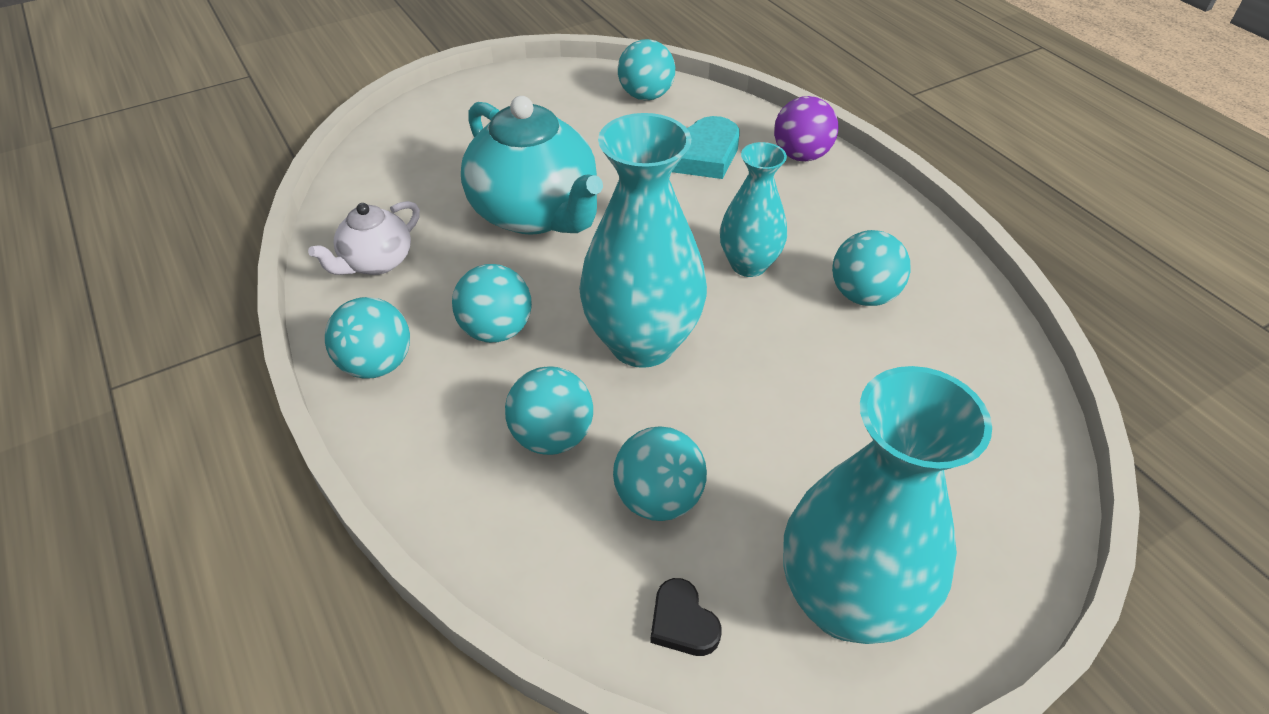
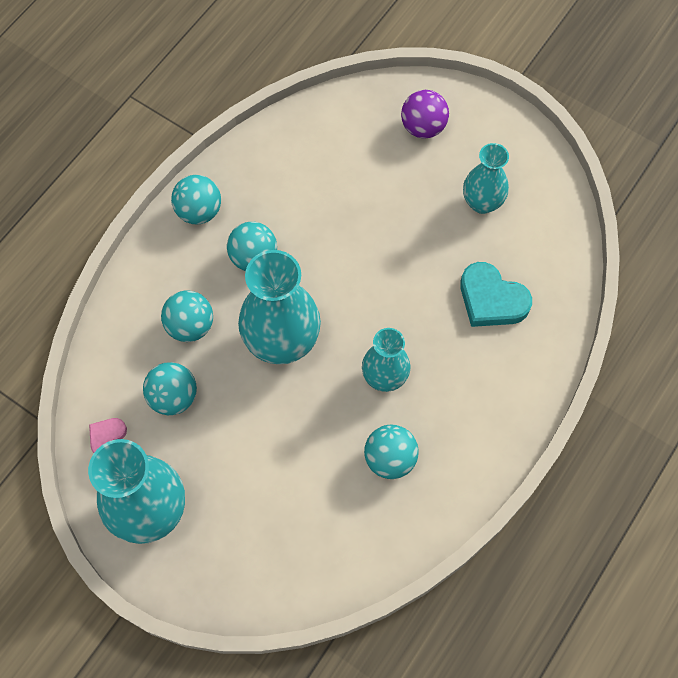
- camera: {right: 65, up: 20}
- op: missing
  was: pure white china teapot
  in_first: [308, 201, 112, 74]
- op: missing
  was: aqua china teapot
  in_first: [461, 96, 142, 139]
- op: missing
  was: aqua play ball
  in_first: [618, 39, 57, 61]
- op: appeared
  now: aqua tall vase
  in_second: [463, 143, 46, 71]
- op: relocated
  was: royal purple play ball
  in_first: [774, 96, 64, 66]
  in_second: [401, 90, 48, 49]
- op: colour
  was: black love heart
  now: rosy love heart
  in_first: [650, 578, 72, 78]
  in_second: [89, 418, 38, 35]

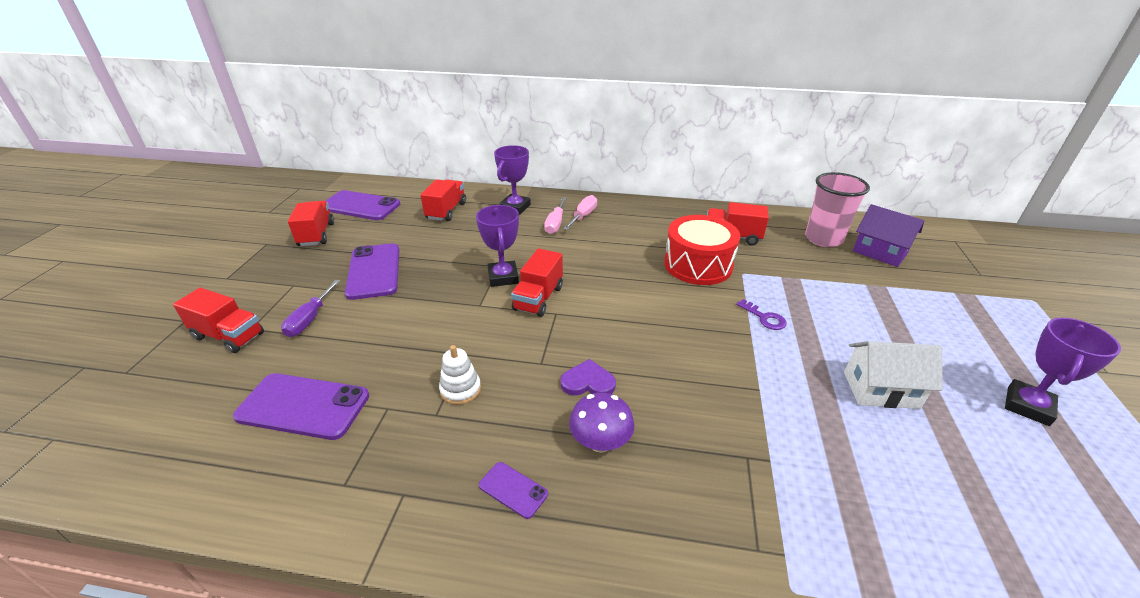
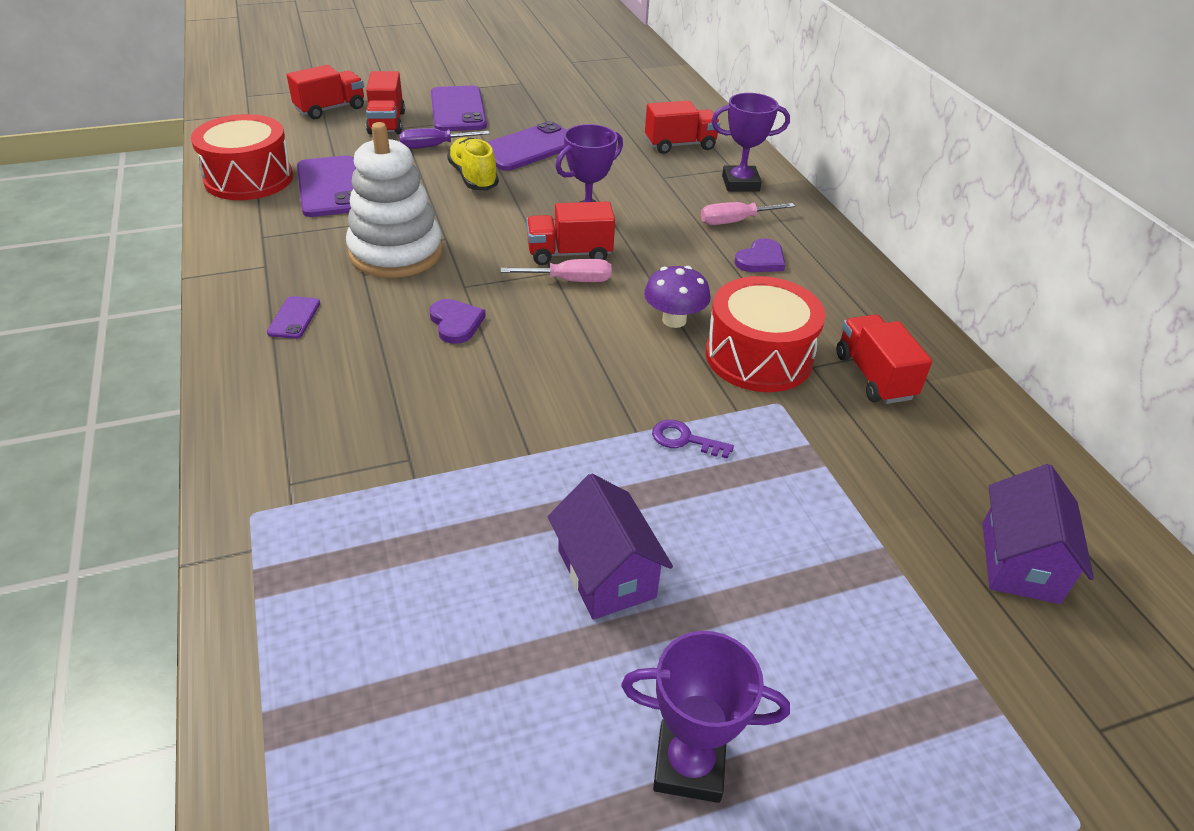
- camera: {right: 60, up: 5}
- op: missing
  was: rosy tumbler
  in_first: [805, 172, 65, 75]
- op: appeared
  now: scarlet drum
  in_second: [191, 114, 102, 86]
- op: appeared
  now: bright yellow sneaker
  in_second: [447, 137, 52, 54]
- op: appeared
  now: royal purple love heart
  in_second: [735, 238, 50, 34]
- op: relocated
  was: scarlet toy truck
  in_first: [288, 201, 46, 45]
  in_second: [287, 65, 77, 54]
- op: relocated
  was: royal purple smartphone
  in_first: [326, 190, 74, 30]
  in_second: [431, 86, 56, 45]
- op: relocated
  was: rosy flat screwdriver
  in_first: [563, 195, 34, 35]
  in_second: [501, 259, 110, 23]
- op: relocated
  was: royal purple toadstool
  in_first: [569, 392, 65, 61]
  in_second: [644, 266, 66, 62]
- op: colour
  was: pure white cottage
  now: royal purple cottage
  in_first: [844, 341, 99, 68]
  in_second: [548, 474, 125, 146]
- op: spun
  was: royal purple latchkey
  in_first: [736, 299, 51, 31]
  in_second: [652, 420, 82, 39]
  clockwise: 90
- op: size
  was: pure white ring stacker
  in_first: [439, 345, 42, 60]
  in_second: [346, 122, 97, 156]
  ratio: 2.17

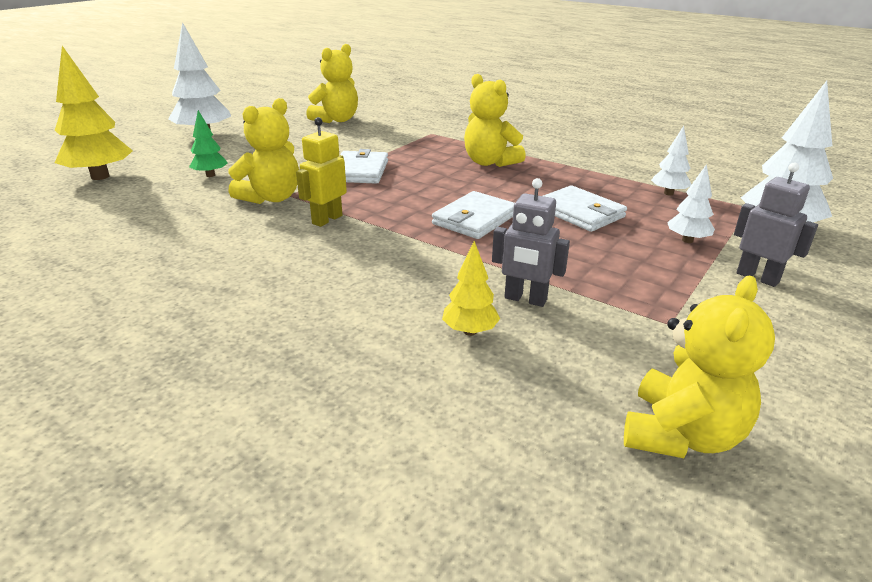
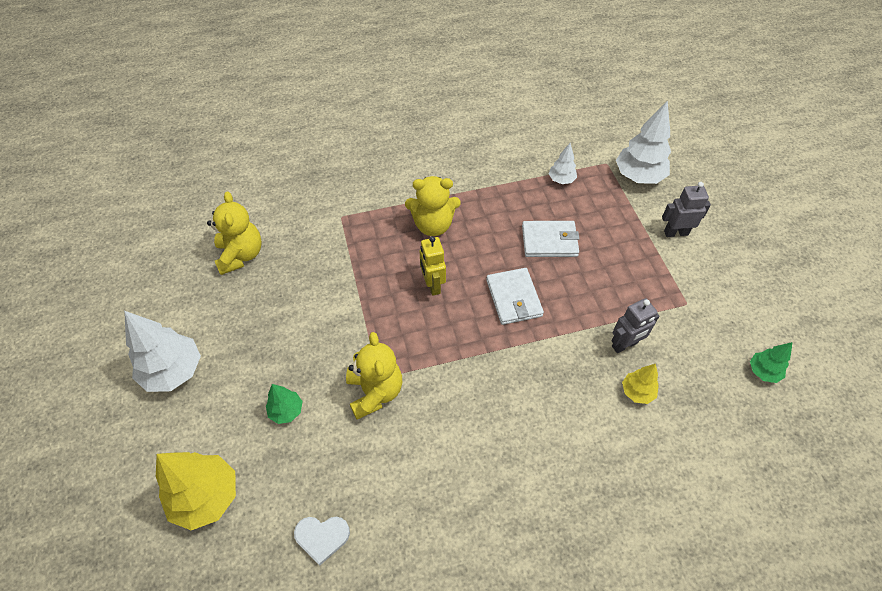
- camera: {right: -50, up: 25}
- op: missing
  was: pure white billfold
  in_first: [340, 149, 48, 35]
- op: missing
  was: pure white toy tree
  in_first: [667, 164, 48, 79]
- op: appeared
  now: pure white love heart
  in_second: [294, 517, 56, 48]
- op: relocated
  was: bright yellow toy robot
  in_first: [296, 117, 51, 110]
  in_second: [420, 236, 26, 60]
- op: exchanged
  was: bright yellow teddy bear
  now: green toy tree
  in_first: [624, 276, 151, 182]
  in_second: [750, 342, 43, 41]

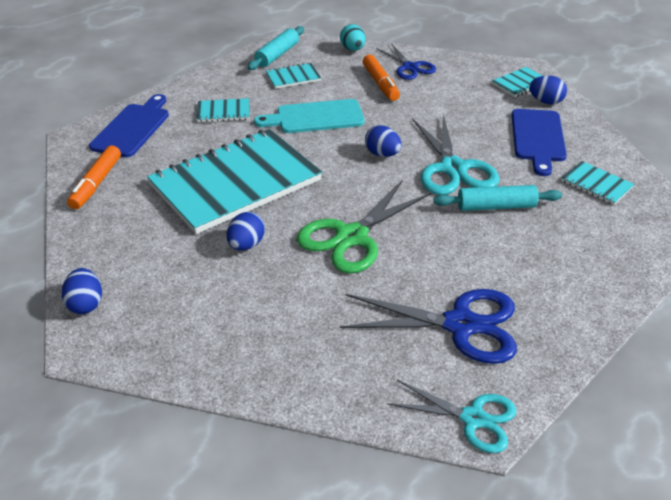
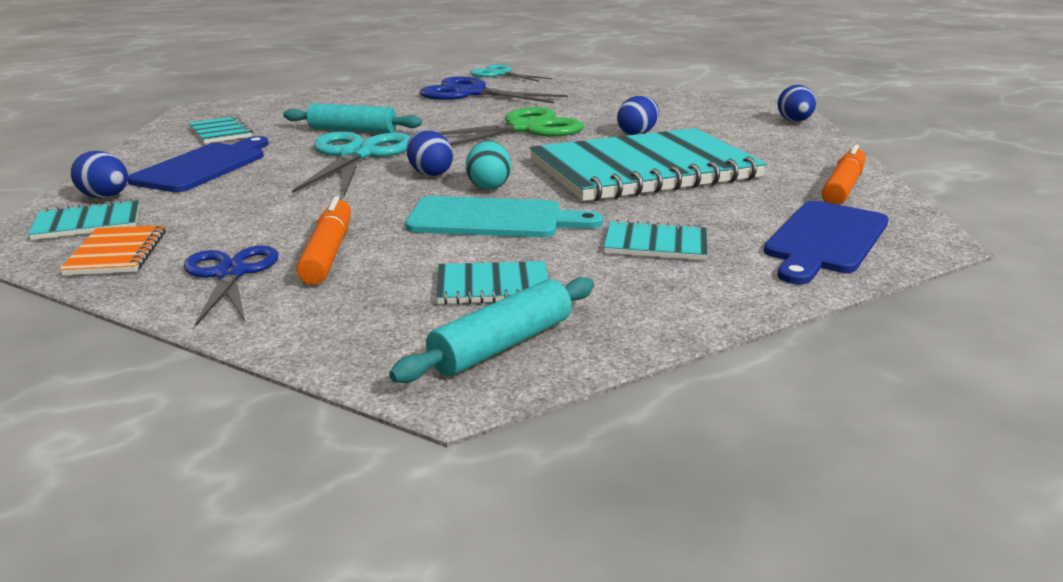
- camera: {right: -165, up: -15}
- op: appeared
  now: orange-coloured notepad
  in_second: [59, 225, 107, 50]
- op: relocated
  was: aqua egg
  in_first: [340, 24, 26, 27]
  in_second: [466, 141, 45, 49]

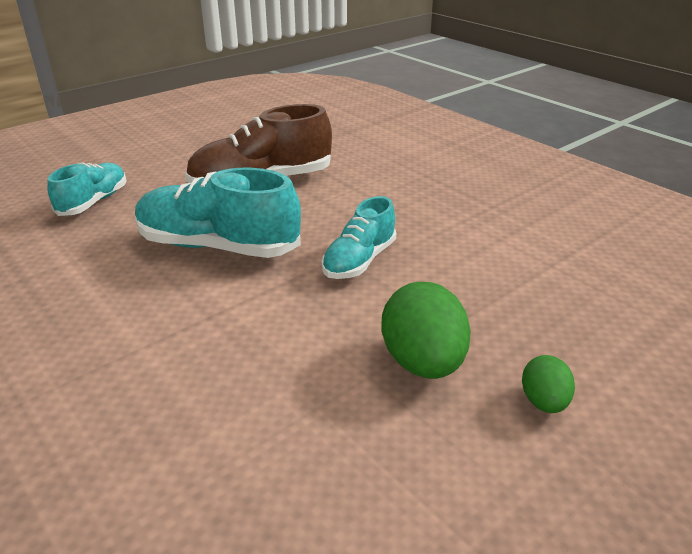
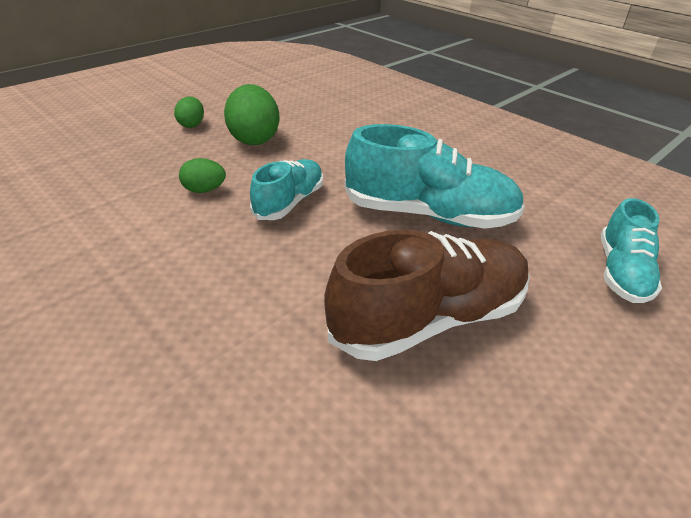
- camera: {right: 175, up: 5}
- op: appeared
  now: green egg
  in_second: [179, 158, 47, 35]

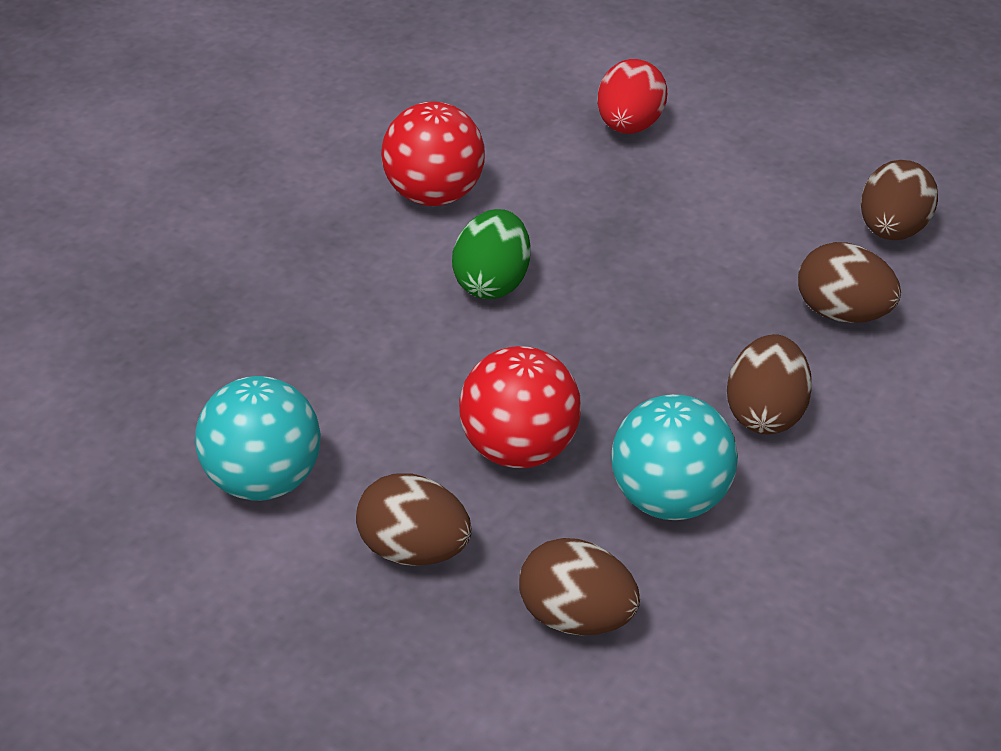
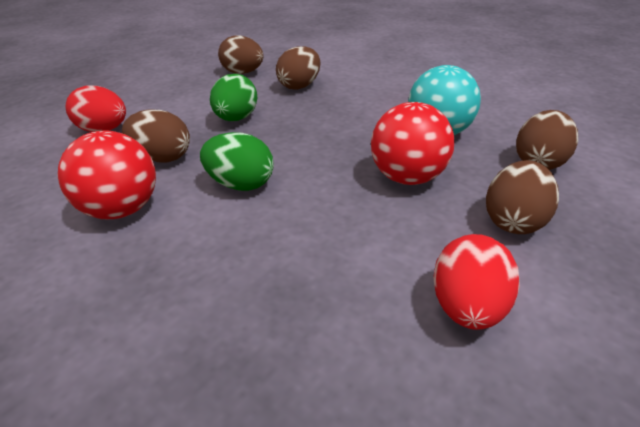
- camera: {right: -85, up: -5}
- op: appeared
  now: green egg
  in_second: [210, 74, 47, 47]
- op: relocated
  was: dark brown egg
  in_first: [727, 334, 85, 100]
  in_second: [122, 110, 68, 53]
- op: exchanged
  was: aqua play ball
  now: scarlet egg
  in_first: [195, 376, 126, 125]
  in_second: [433, 234, 87, 96]

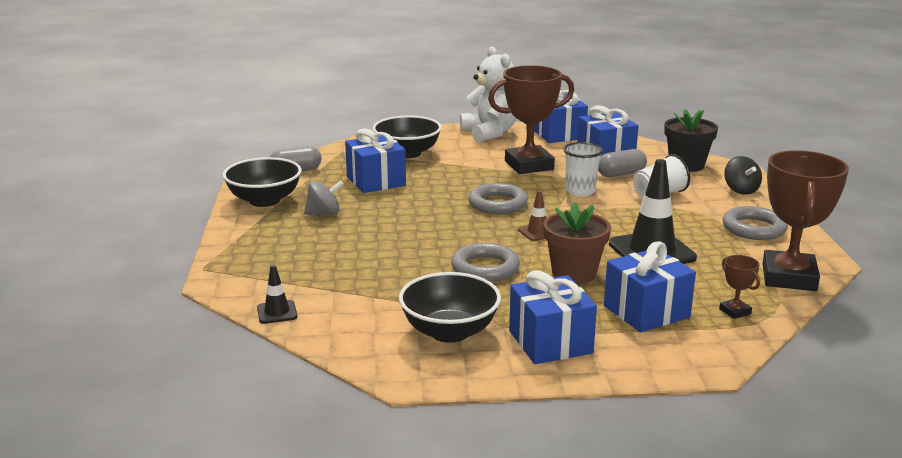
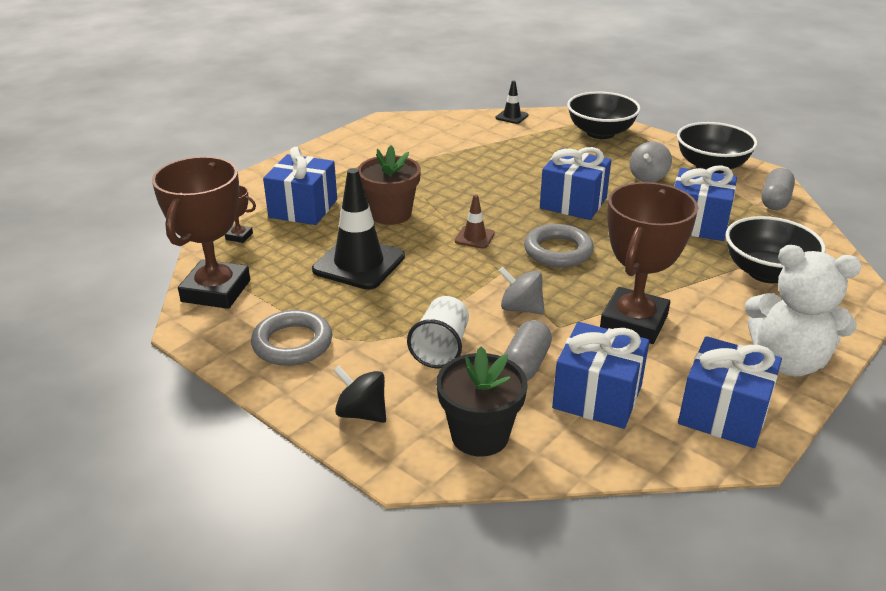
- camera: {right: 135, up: 10}
- op: missing
  was: grey ring
  in_first: [451, 243, 69, 39]
- op: relocated
  was: black deep dish
  in_first: [399, 272, 102, 71]
  in_second: [567, 91, 74, 48]
- op: relocated
  was: blue wrapped gift
  in_first: [509, 270, 88, 94]
  in_second: [540, 147, 71, 73]
- op: exchanged
  was: pure white tumbler
  now: grey whirligig
  in_first: [563, 142, 40, 54]
  in_second: [498, 267, 47, 47]
- op: spun
  was: dark brown prize cup
  in_first: [762, 150, 87, 141]
  in_second: [152, 156, 98, 153]
  clockwise: 45

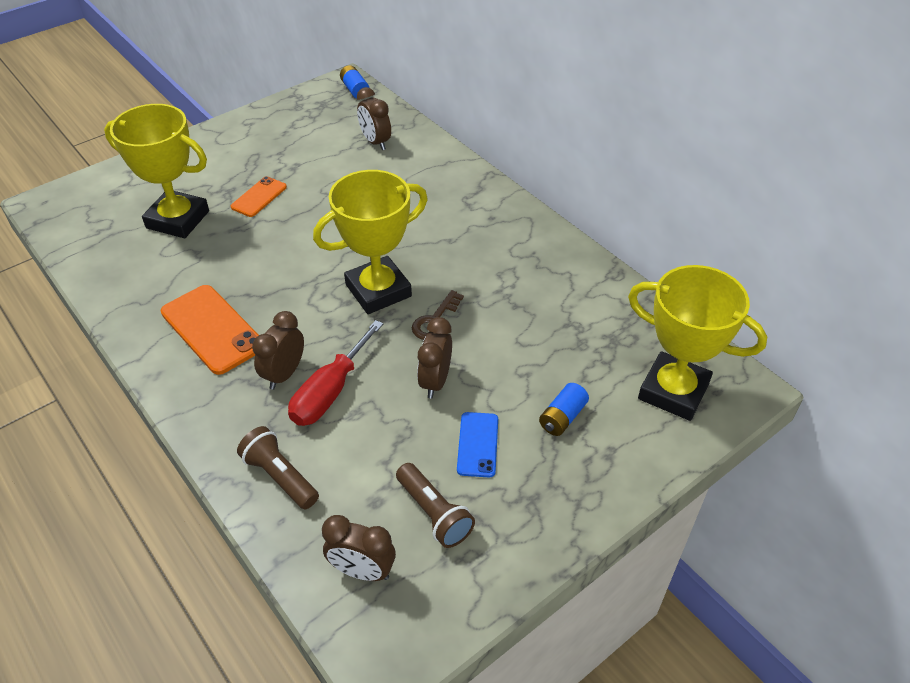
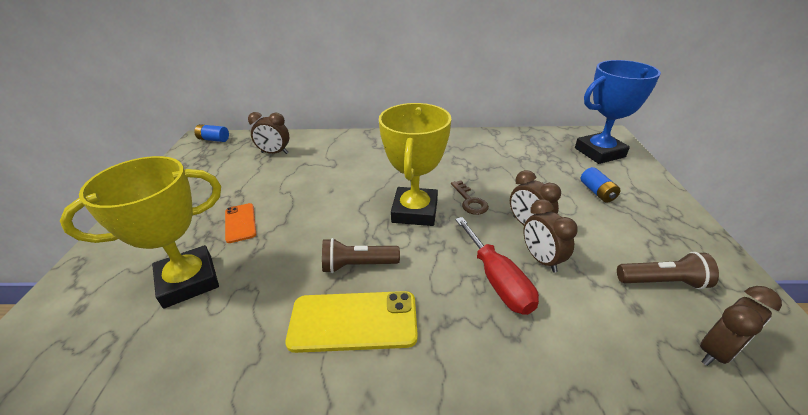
- camera: {right: -50, up: -10}
- op: missing
  was: blue smartphone
  in_first: [457, 412, 41, 65]
- op: relocated
  was: dark brown torch
  in_first: [237, 426, 82, 83]
  in_second: [322, 238, 78, 35]
- op: relocated
  was: dark brown alarm clock
  in_first: [252, 311, 52, 79]
  in_second: [523, 199, 54, 74]
- op: colour
  was: orange-coloured smartphone
  now: bright yellow smartphone
  in_first: [161, 285, 98, 90]
  in_second: [286, 291, 132, 62]
- op: colour
  was: bright yellow prize cup
  now: blue prize cup
  in_first: [628, 265, 140, 156]
  in_second: [575, 60, 86, 104]

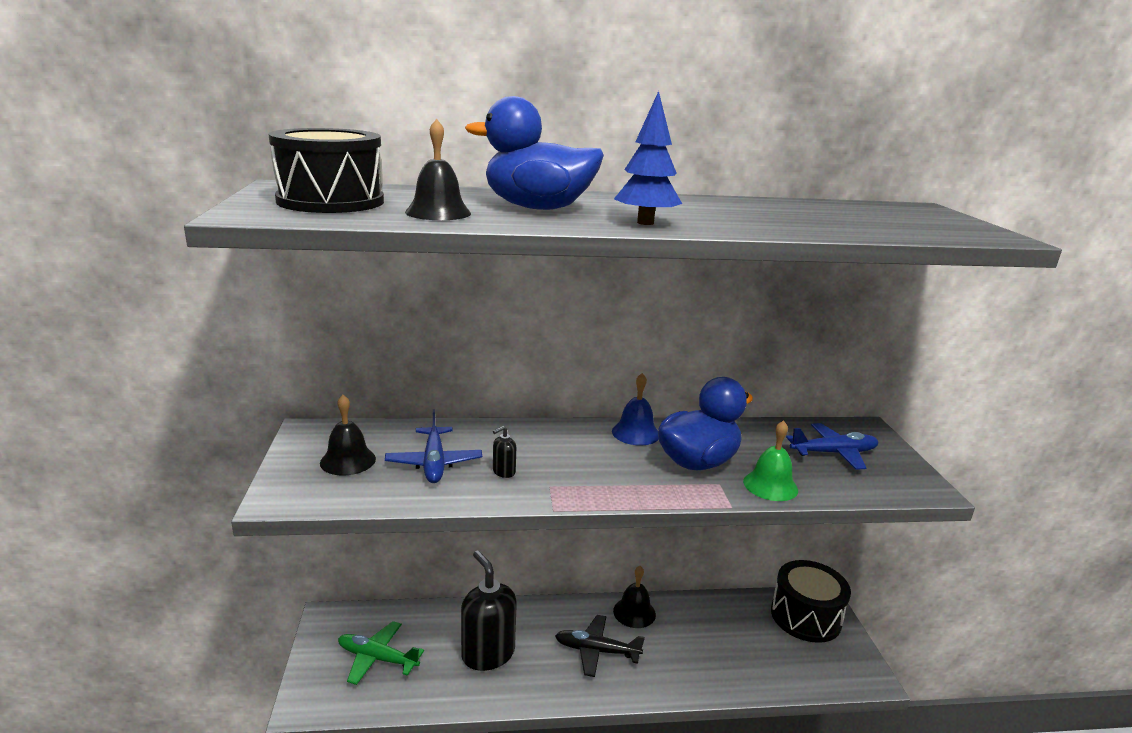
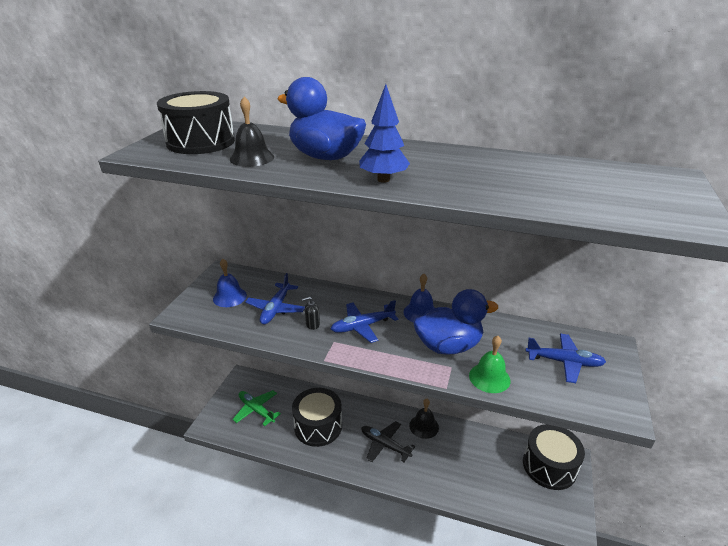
- camera: {right: 25, up: 10}
- op: appeared
  now: blue plane
  in_second: [331, 300, 67, 43]
- op: exchanged
  was: black soap dispenser
  now: black drum
  in_first: [461, 550, 56, 121]
  in_second: [292, 388, 50, 59]
- op: colour
  was: black school bell
  now: blue school bell
  in_first: [320, 395, 56, 80]
  in_second: [213, 259, 34, 48]

